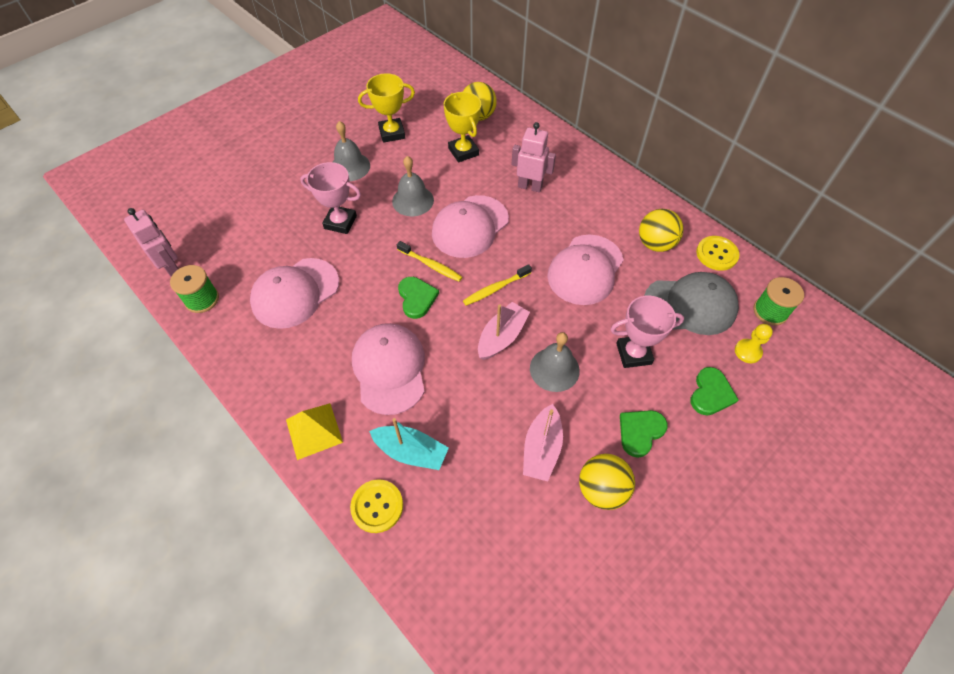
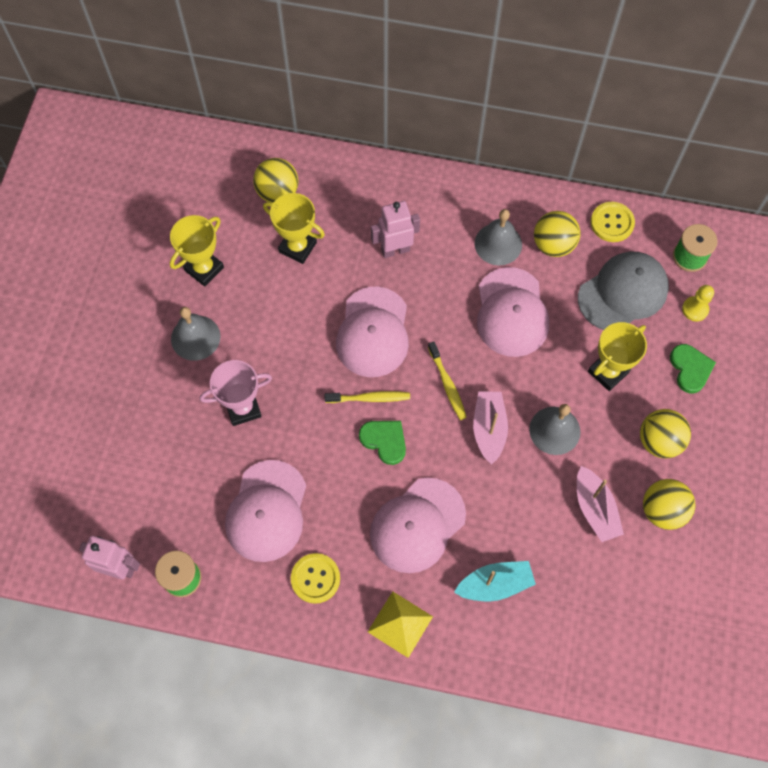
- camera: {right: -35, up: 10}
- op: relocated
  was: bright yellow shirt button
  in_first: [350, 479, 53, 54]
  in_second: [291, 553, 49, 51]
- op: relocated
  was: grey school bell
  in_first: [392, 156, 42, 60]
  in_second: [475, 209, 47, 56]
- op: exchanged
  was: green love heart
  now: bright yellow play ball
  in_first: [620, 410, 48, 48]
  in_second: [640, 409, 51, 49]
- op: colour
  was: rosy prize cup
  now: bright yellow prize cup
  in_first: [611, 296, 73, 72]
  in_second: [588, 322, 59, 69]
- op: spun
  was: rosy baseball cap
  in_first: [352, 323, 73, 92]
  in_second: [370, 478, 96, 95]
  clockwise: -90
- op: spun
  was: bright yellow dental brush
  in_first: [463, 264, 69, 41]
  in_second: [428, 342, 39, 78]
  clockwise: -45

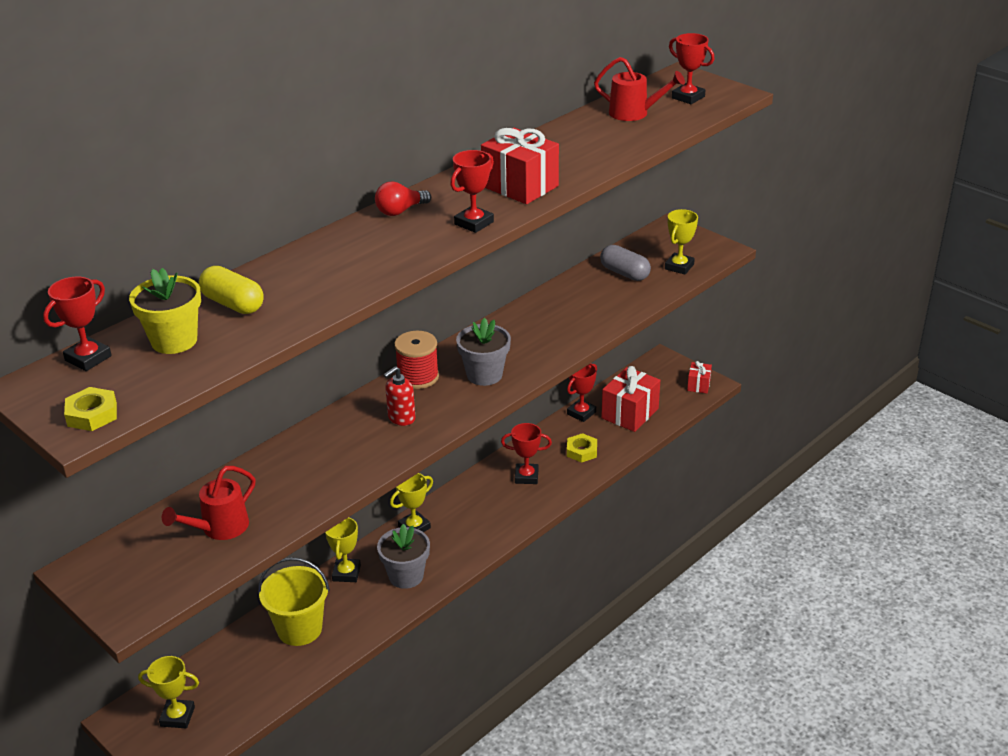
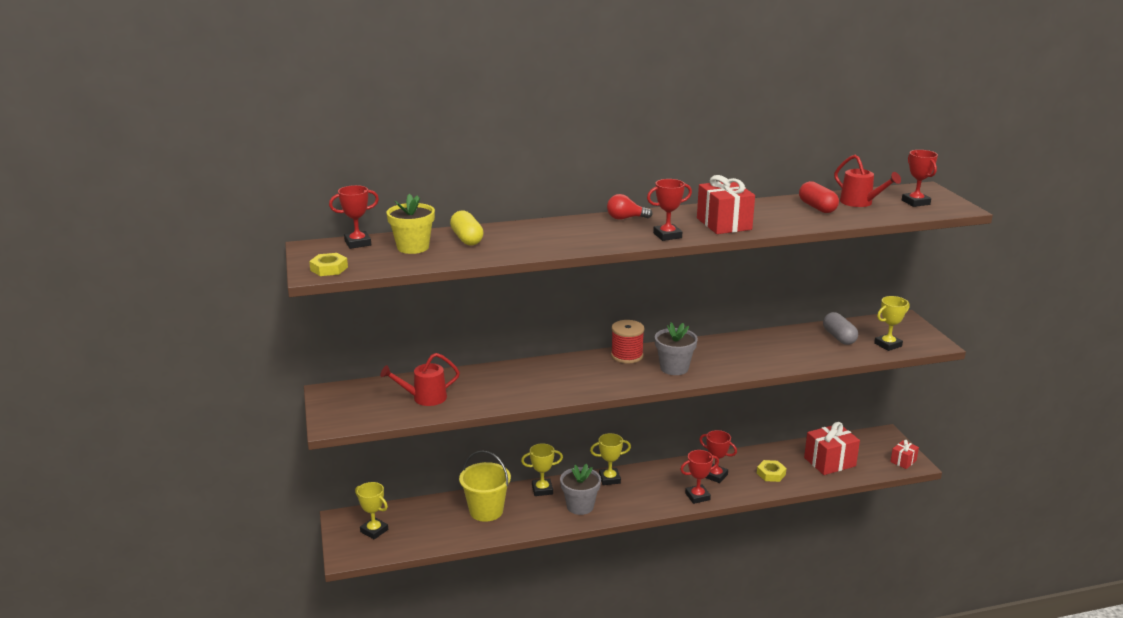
- camera: {right: 30, up: -10}
- op: missing
  was: scarlet soap dispenser
  in_first: [384, 366, 31, 60]
- op: appeared
  now: scarlet pill
  in_second: [799, 181, 40, 32]
- op: relocated
  was: scarlet prize cup
  in_first: [567, 363, 30, 59]
  in_second: [680, 450, 39, 54]
- op: spun
  was: bright yellow prize cup
  in_first: [325, 517, 36, 65]
  in_second: [521, 443, 42, 53]
  clockwise: 45

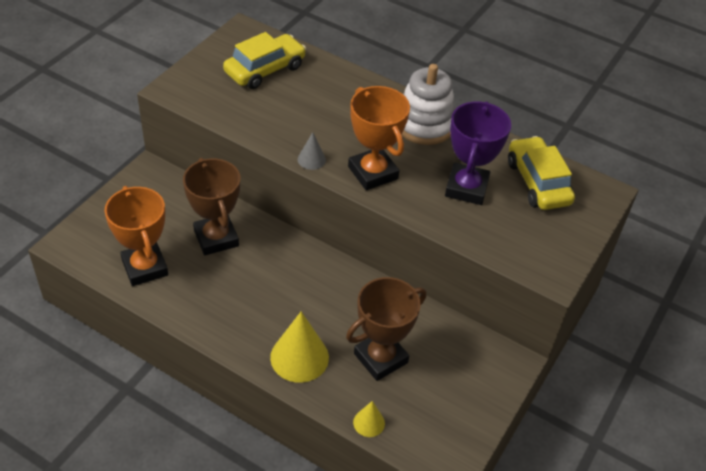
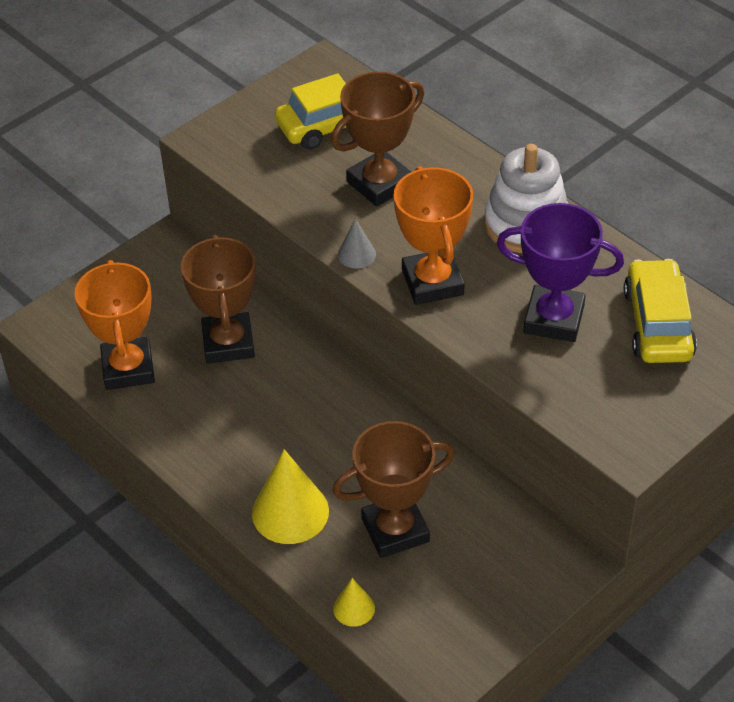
- camera: {right: 20, up: 0}
- op: appeared
  now: dark brown prize cup
  in_second: [331, 71, 93, 136]
- op: spun
  was: royal purple prize cup
  in_first: [445, 101, 66, 104]
  in_second: [497, 203, 127, 139]
  clockwise: 75

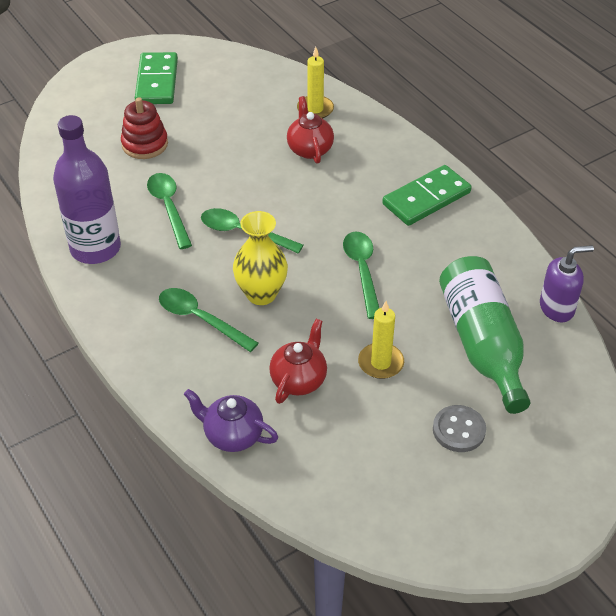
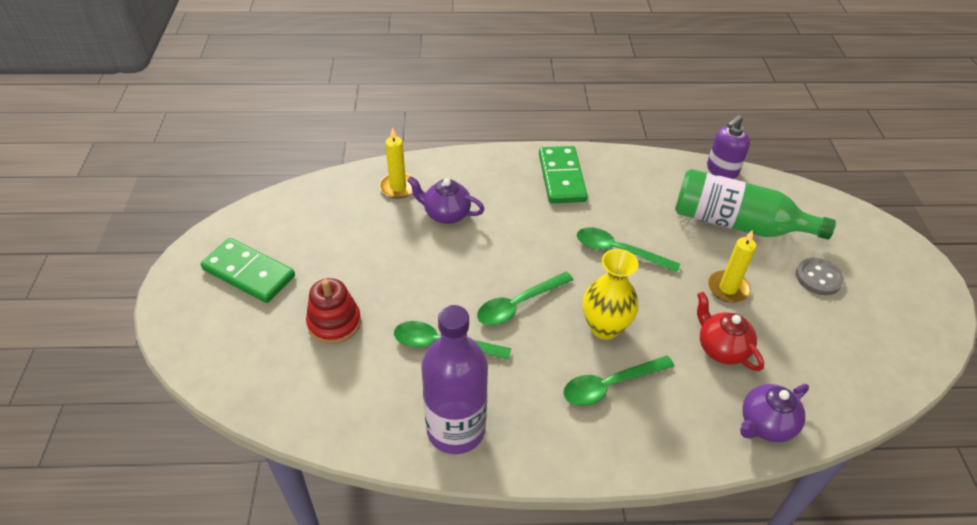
- camera: {right: -60, up: 0}
- op: colour
  was: scarlet china teapot
  now: royal purple china teapot
  in_first: [287, 96, 47, 68]
  in_second: [407, 176, 77, 48]
- op: spun
  was: royal purple soap dispenser
  in_first: [540, 245, 54, 77]
  in_second: [707, 115, 43, 64]
  clockwise: -150

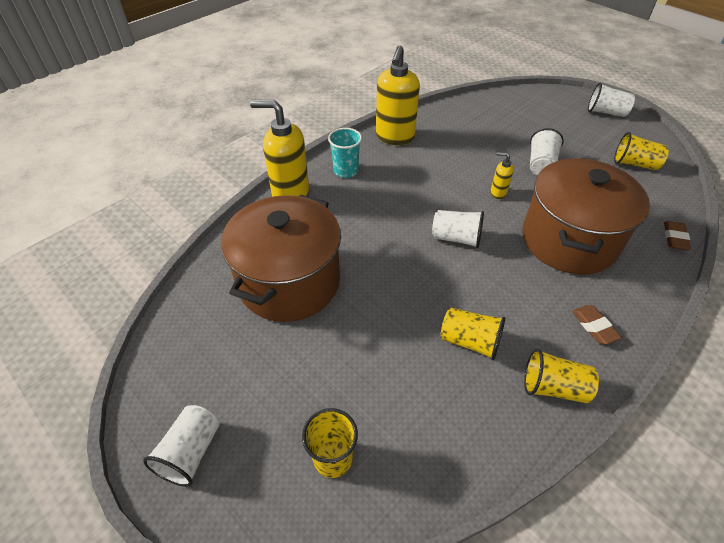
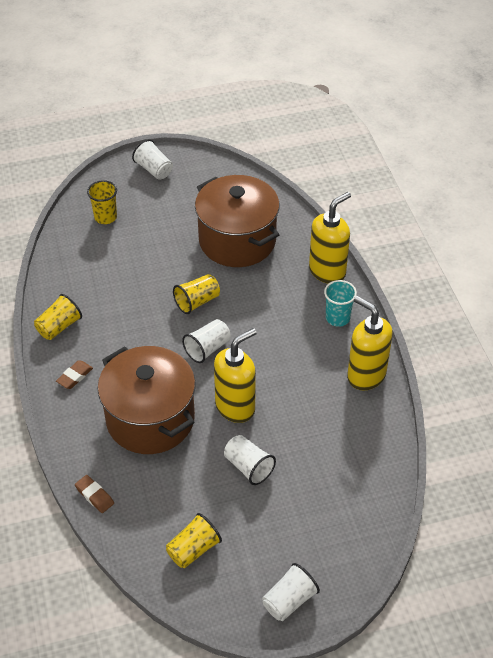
- camera: {right: 120, up: 0}
- op: relocated
  was: bright yellow tumbler
  in_first: [441, 307, 64, 53]
  in_second: [173, 274, 47, 40]
- op: spun
  was: dark brown eraser
  in_first: [572, 305, 50, 39]
  in_second: [56, 360, 37, 29]
  clockwise: -60
- op: size
  was: bright yellow soap dispenser
  in_first: [490, 152, 24, 47]
  in_second: [214, 328, 43, 95]
  ratio: 2.16

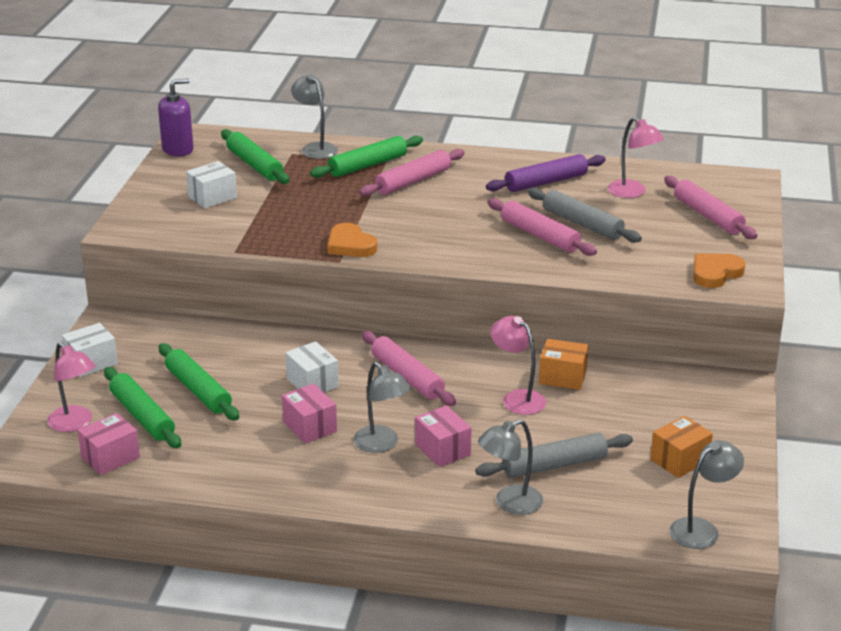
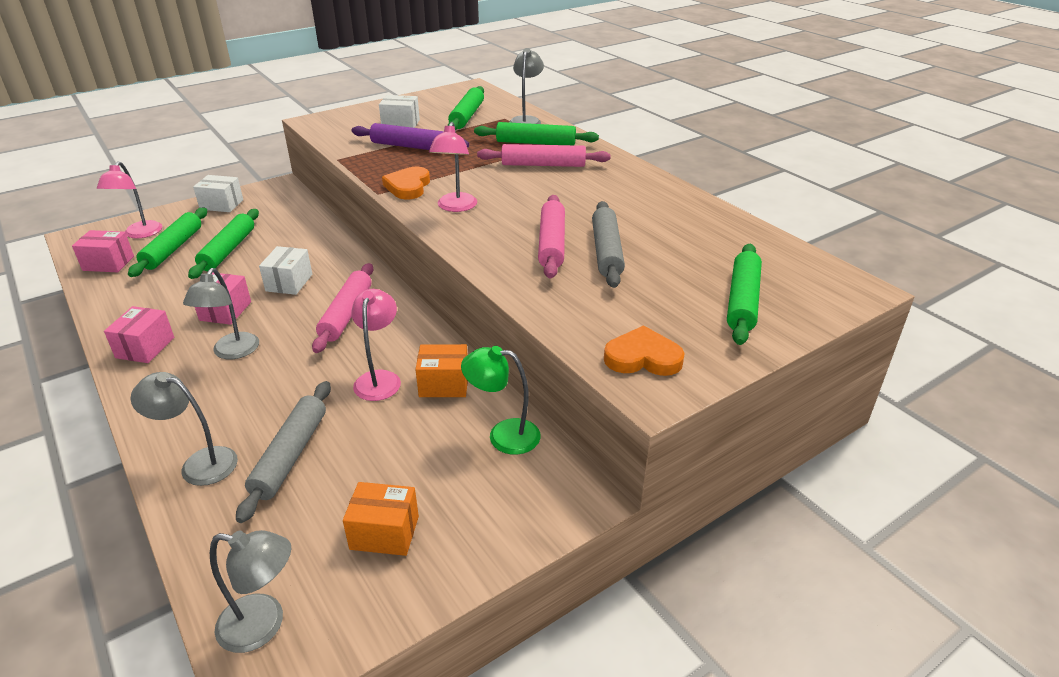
- camera: {right: 45, up: 5}
- op: missing
  was: royal purple soap dispenser
  in_first: [158, 79, 35, 77]
- op: appeared
  now: green lamp
  in_second: [461, 346, 80, 109]
- op: relocated
  was: rosy package
  in_first: [415, 405, 57, 62]
  in_second: [104, 306, 70, 57]
- op: relocated
  was: royal purple dough roller
  in_first: [486, 154, 120, 38]
  in_second: [351, 123, 118, 27]
- op: relocated
  was: rosy lamp
  in_first: [608, 117, 56, 81]
  in_second: [429, 122, 48, 90]
- op: colour
  was: rosy dough roller
  now: green dough roller
  in_first: [664, 176, 94, 63]
  in_second: [727, 244, 35, 101]
- op: spun
  was: grey dough roller
  in_first: [475, 433, 158, 45]
  in_second: [236, 381, 95, 142]
  clockwise: 75
- op: spun
  was: orange-coloured package
  in_first: [539, 339, 49, 51]
  in_second: [415, 344, 53, 53]
  clockwise: -60

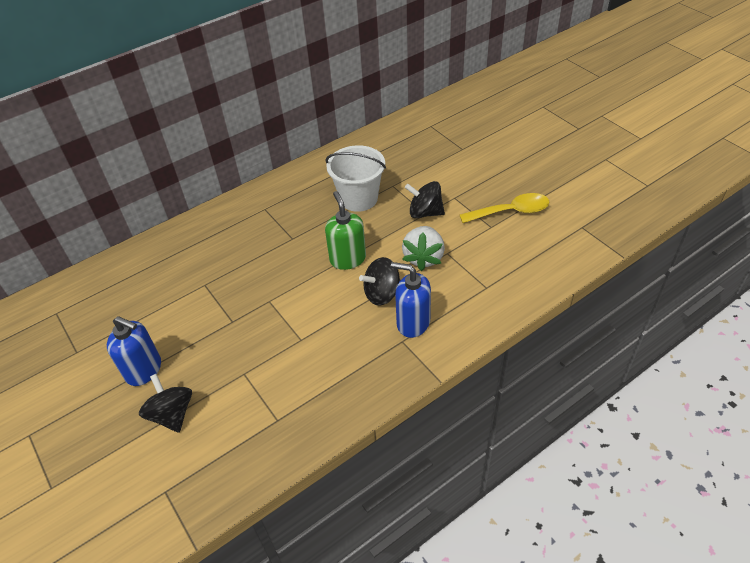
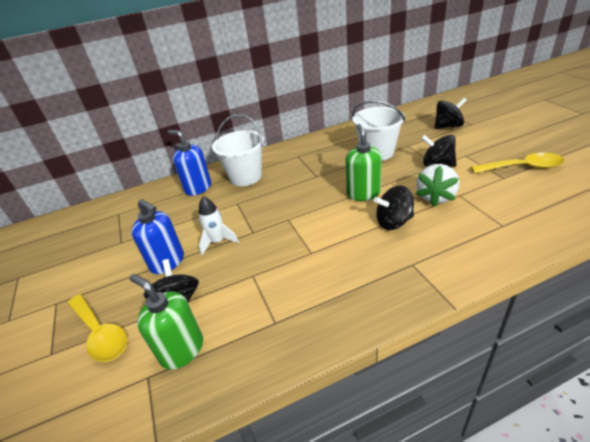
- camera: {right: 15, up: -10}
- op: appeared
  now: bright yellow tablespoon
  in_second: [68, 294, 59, 68]
- op: appeared
  now: green soap dispenser
  in_second: [129, 274, 74, 96]
- op: appeared
  now: pure white rocket
  in_second: [198, 196, 41, 59]
- op: appeared
  now: pure white bucket
  in_second: [212, 114, 52, 72]
- op: appeared
  now: black whirligig
  in_second: [434, 98, 33, 31]
- op: relocated
  was: blue soap dispenser
  in_first: [391, 262, 40, 76]
  in_second: [168, 130, 43, 66]

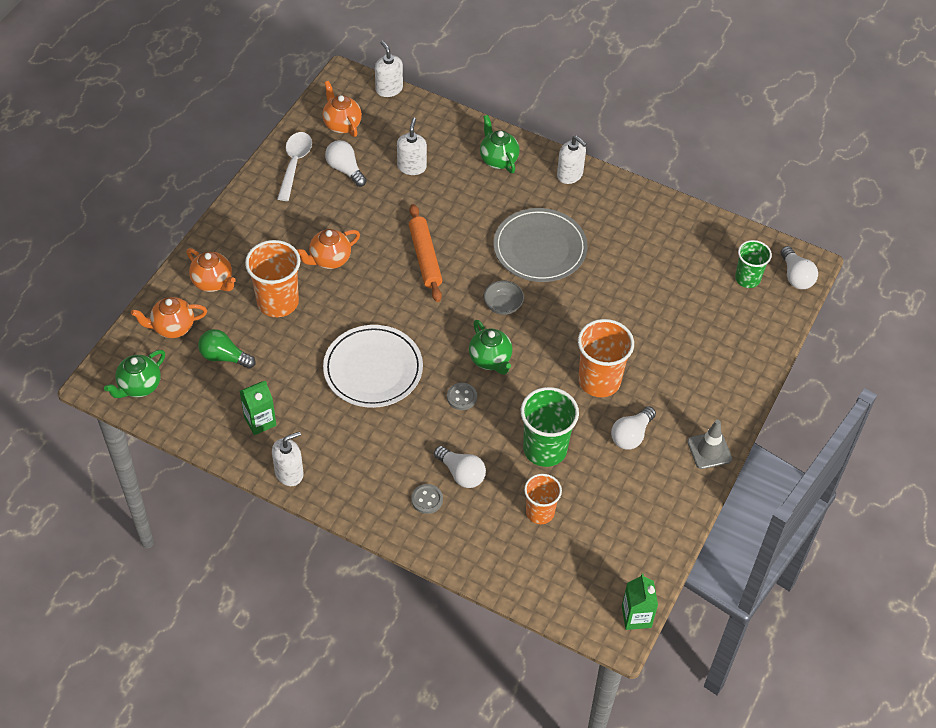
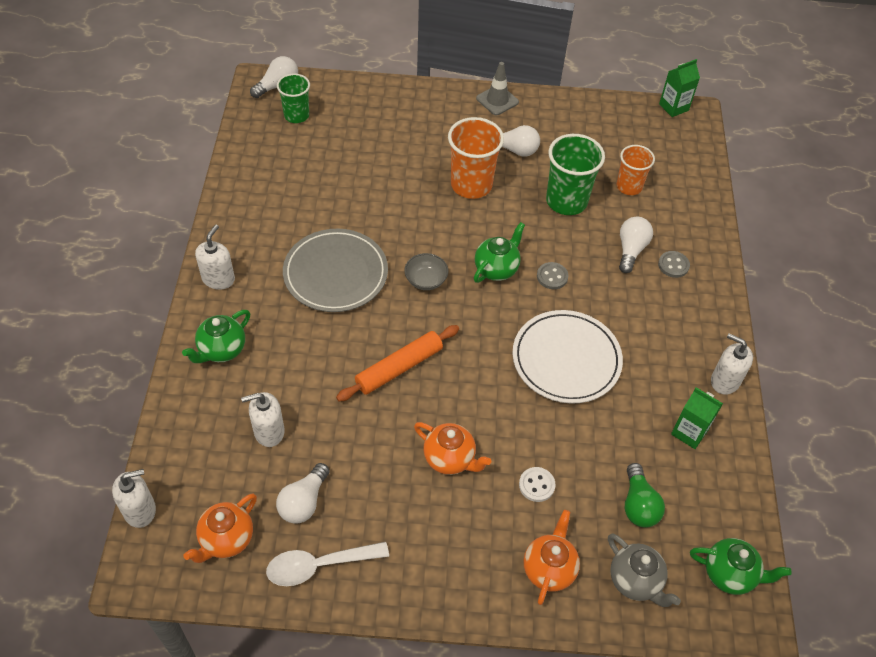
- camera: {right: -115, up: 0}
- op: exchanged
  was: orange-coloured tumbler
  now: pure white shirt button
  in_first: [245, 240, 55, 77]
  in_second: [519, 467, 37, 35]
- op: colour
  was: orange-coloured china teapot
  now: grey china teapot
  in_first: [131, 297, 76, 41]
  in_second: [608, 534, 73, 73]
- op: spun
  was: pure white soap dispenser
  in_first: [375, 41, 28, 56]
  in_second: [112, 469, 44, 59]
  clockwise: -150

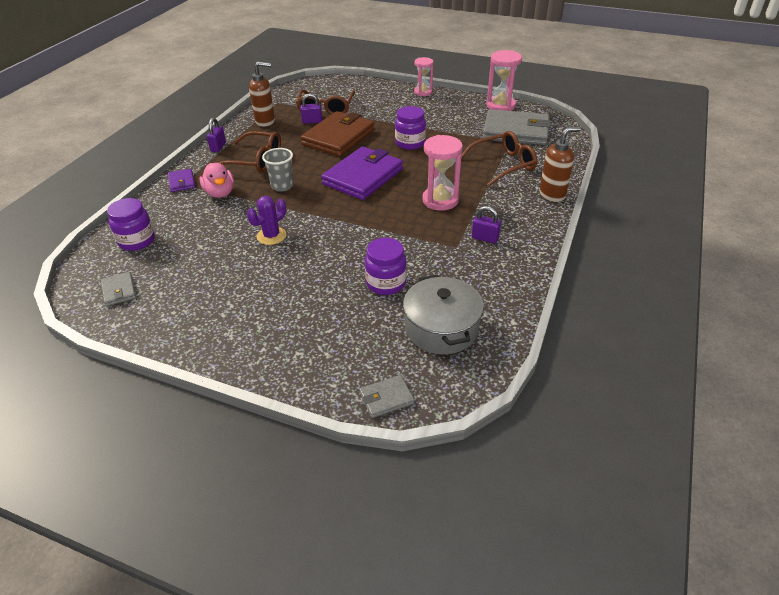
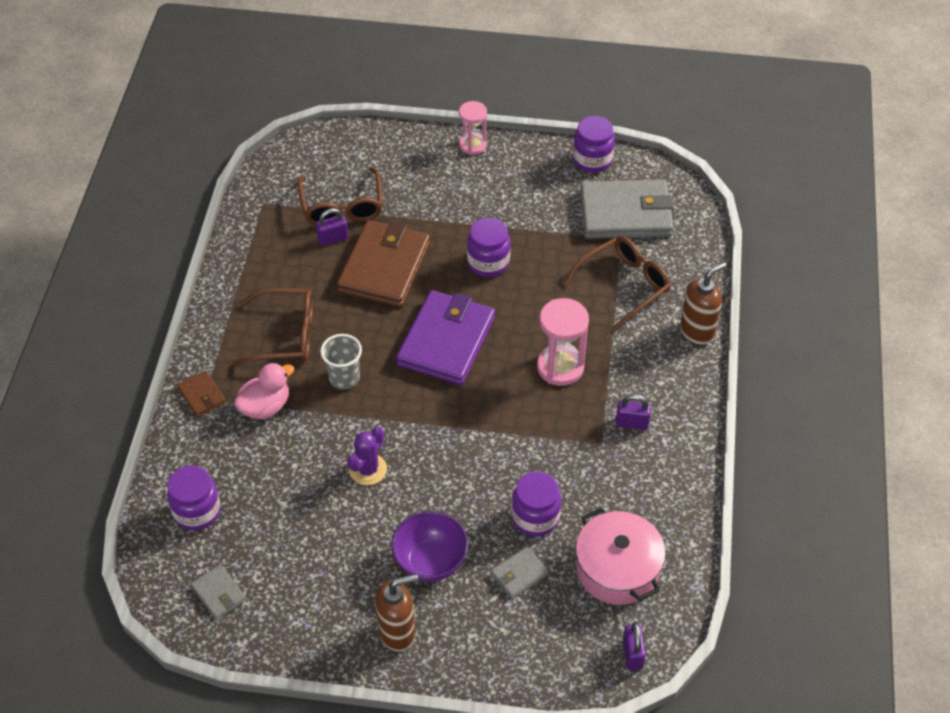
- camera: {right: -15, up: 10}
- op: appeared
  now: royal purple deep dish
  in_second: [391, 511, 77, 71]
- op: relocated
  was: royal purple padlock
  in_first: [207, 117, 19, 35]
  in_second: [623, 622, 23, 48]
- op: relocated
  was: dark brown soap dispenser
  in_first: [249, 62, 26, 65]
  in_second: [375, 574, 44, 78]
- op: relocated
  was: grey billfold
  in_first: [359, 375, 55, 43]
  in_second: [491, 547, 58, 51]
- op: exchanged
  was: rosy sand timer
  now: royal purple preserve jar
  in_first: [486, 50, 36, 61]
  in_second: [573, 116, 42, 57]
- op: colour
  was: royal purple billfold
  now: dark brown billfold
  in_first: [168, 168, 27, 24]
  in_second: [177, 371, 49, 46]
- op: colour
  was: grey pot
  now: rosy pot
  in_first: [403, 275, 81, 79]
  in_second: [576, 507, 90, 98]
- op: spun
  was: rosy toy duck
  in_first: [199, 163, 35, 35]
  in_second: [234, 363, 60, 57]
  clockwise: -90

